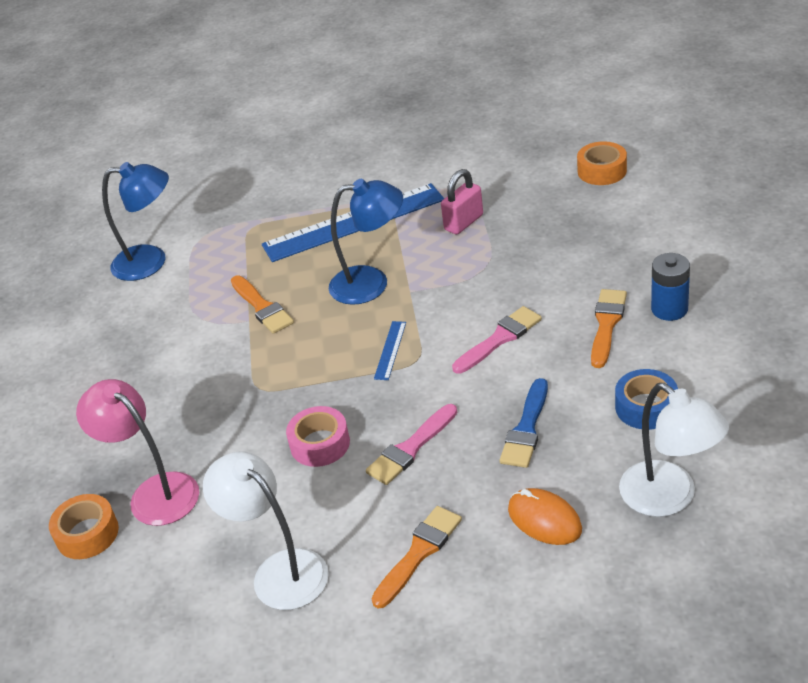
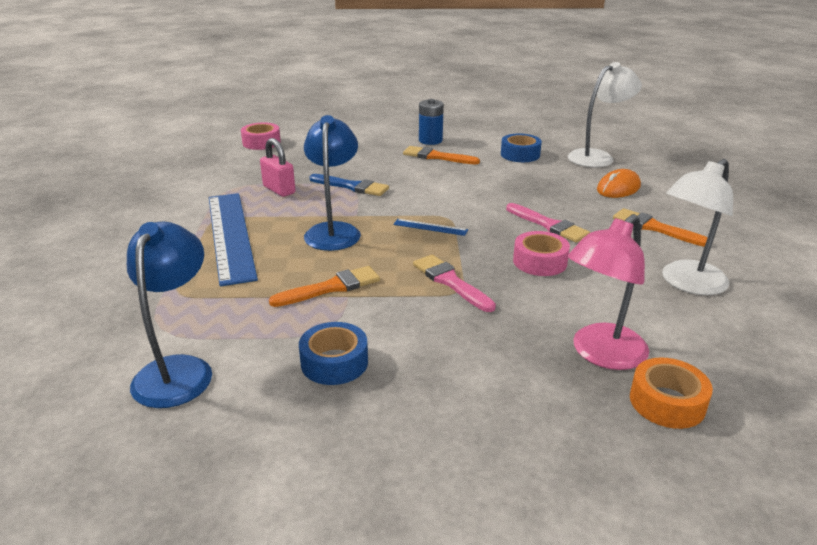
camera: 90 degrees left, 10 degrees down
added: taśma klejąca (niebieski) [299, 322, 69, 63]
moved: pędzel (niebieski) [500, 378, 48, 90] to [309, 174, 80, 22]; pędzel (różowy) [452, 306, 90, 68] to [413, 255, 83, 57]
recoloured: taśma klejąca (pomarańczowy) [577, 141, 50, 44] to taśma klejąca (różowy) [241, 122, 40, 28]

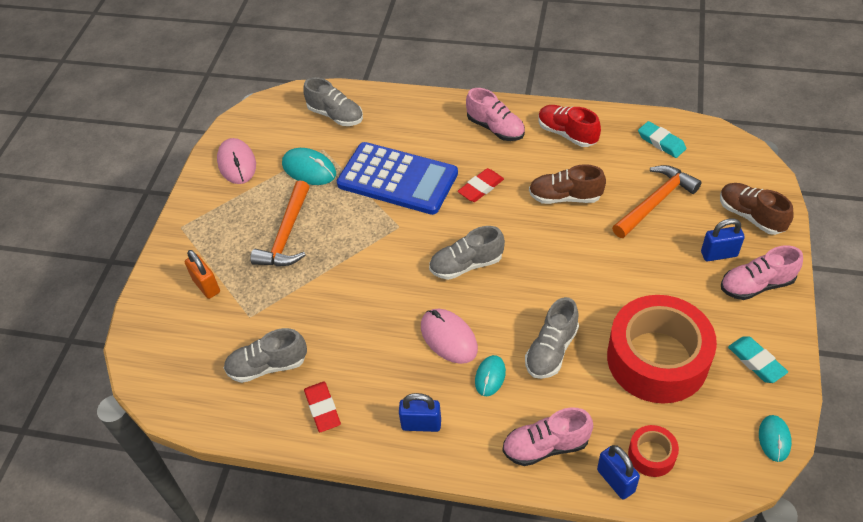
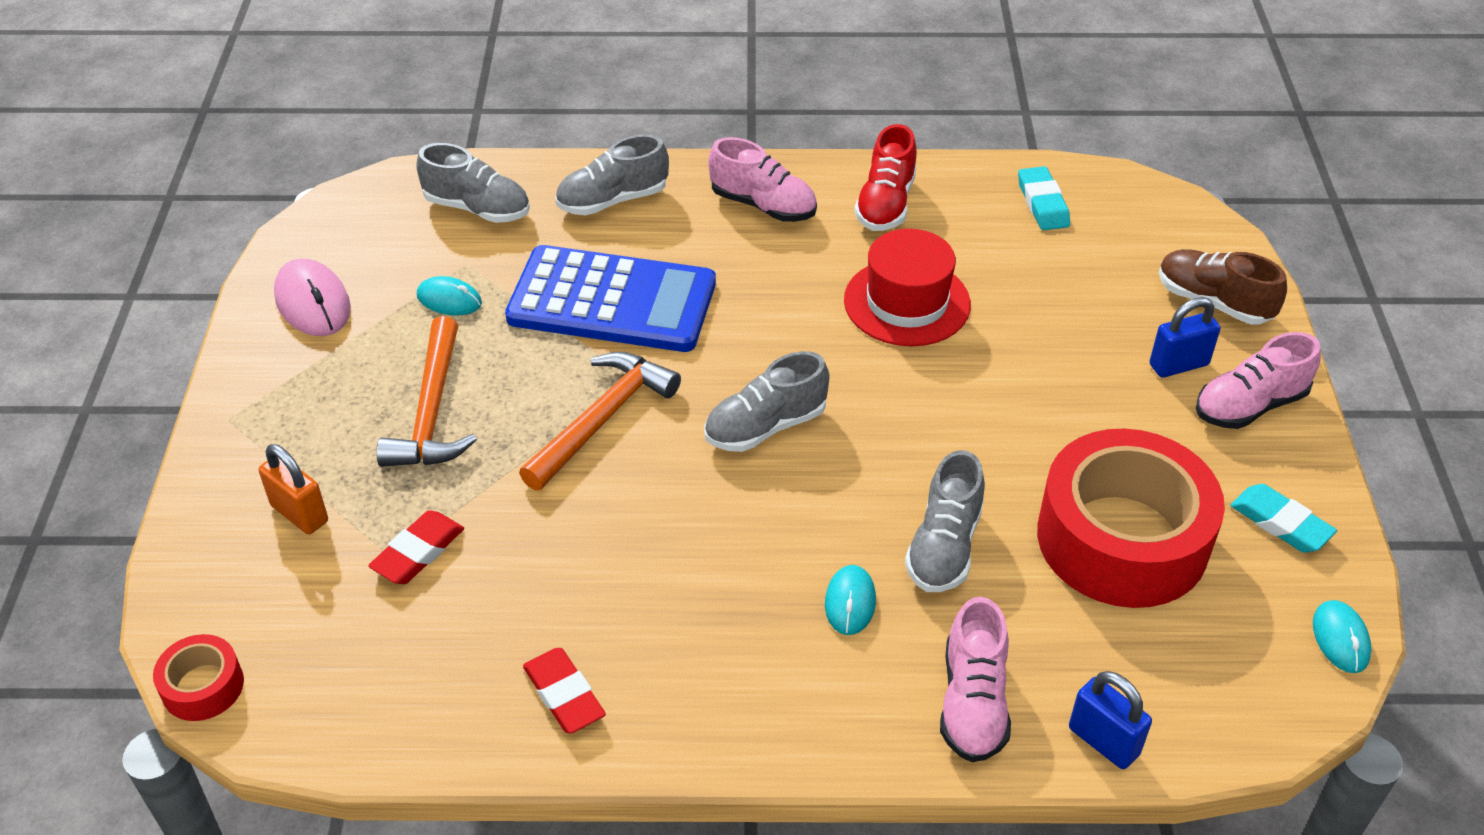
camera: 15 degrees left, 5 degrees down
removed: kłódka (niebieski) [399, 393, 42, 39]; myszka (różowy) [421, 309, 57, 55]
moved: taśma klejąca (czerwony) [628, 425, 51, 52] to [153, 634, 91, 87]; gumka do mazania (czerwony) [457, 168, 47, 34] to [368, 510, 96, 74]; młotek (pomarańczowy) [612, 165, 90, 73] to [519, 352, 162, 139]; but (szary) [223, 328, 84, 55] to [555, 134, 114, 81]
replaced: but (brązowy) [529, 164, 77, 40] to kapelusz (czerwony) [844, 229, 127, 117]
turned: but (czerwony) [538, 105, 63, 42] = [854, 124, 63, 107] 105 degrees counterclockwise; but (różowy) [503, 408, 90, 58] = [940, 597, 71, 165] 60 degrees counterclockwise; gumka do mazania (turkusowy) [638, 121, 48, 37] = [1018, 166, 52, 64] 45 degrees clockwise
resized: myszka (turkusowy) [282, 148, 54, 37] = [417, 276, 65, 39] x0.63

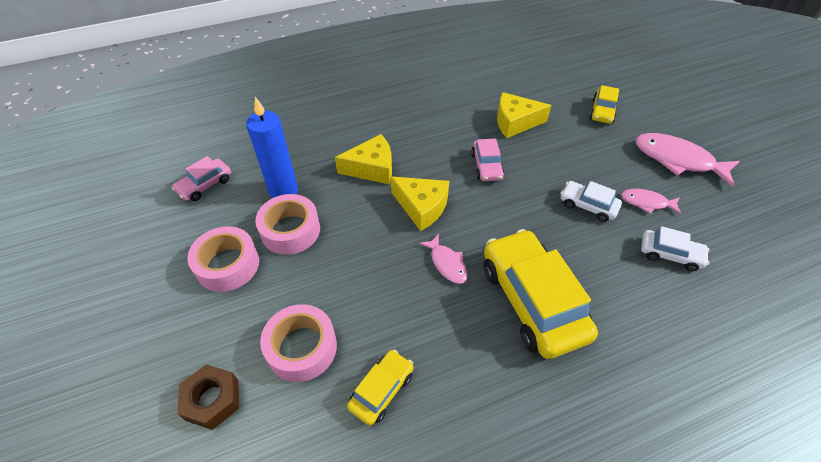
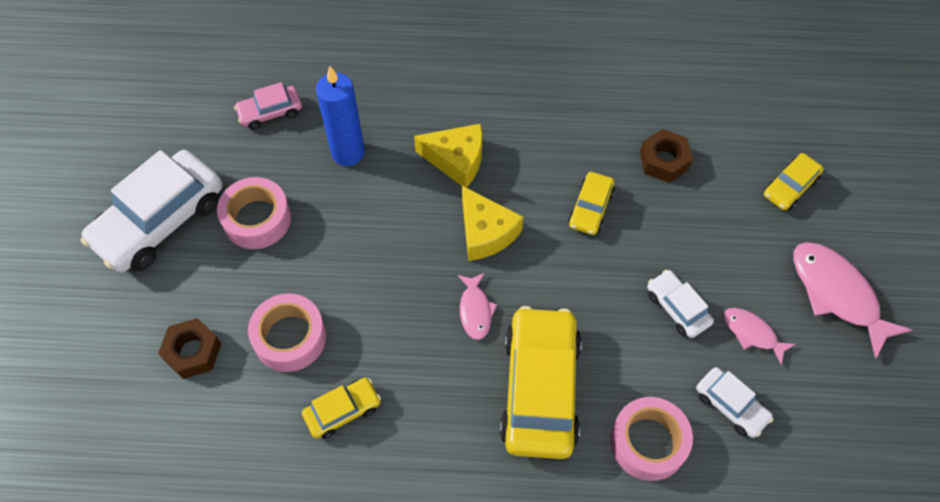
camera: 25 degrees right, 10 degrees up
added: samochód (biały) [81, 150, 141, 122]
moved: taśma klejąca (różowy) [255, 194, 65, 61] to [610, 397, 83, 84]
replaced: ser (żółty) [497, 92, 55, 46] to nakrętka (brązowy) [640, 129, 53, 54]
recoloured: samochód (różowy) [471, 139, 34, 42] to samochód (żółty) [568, 172, 47, 63]

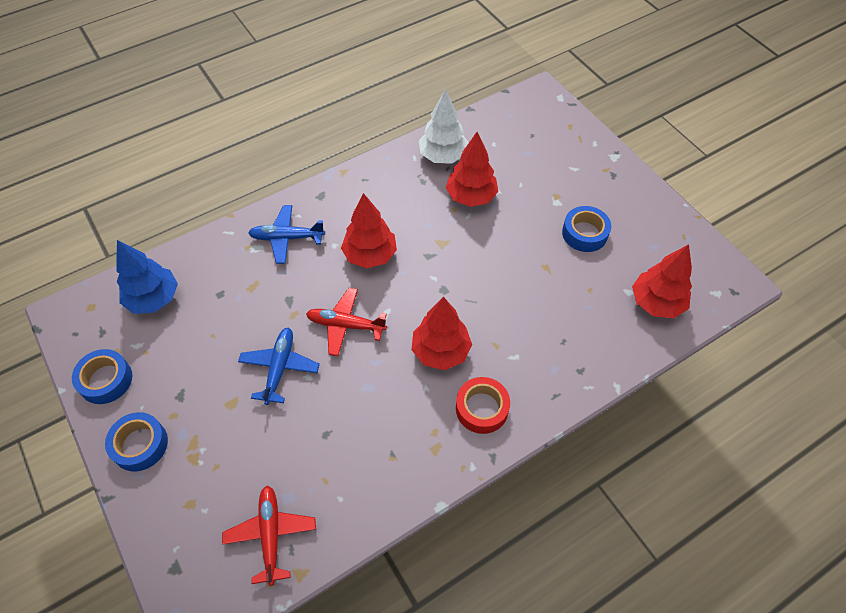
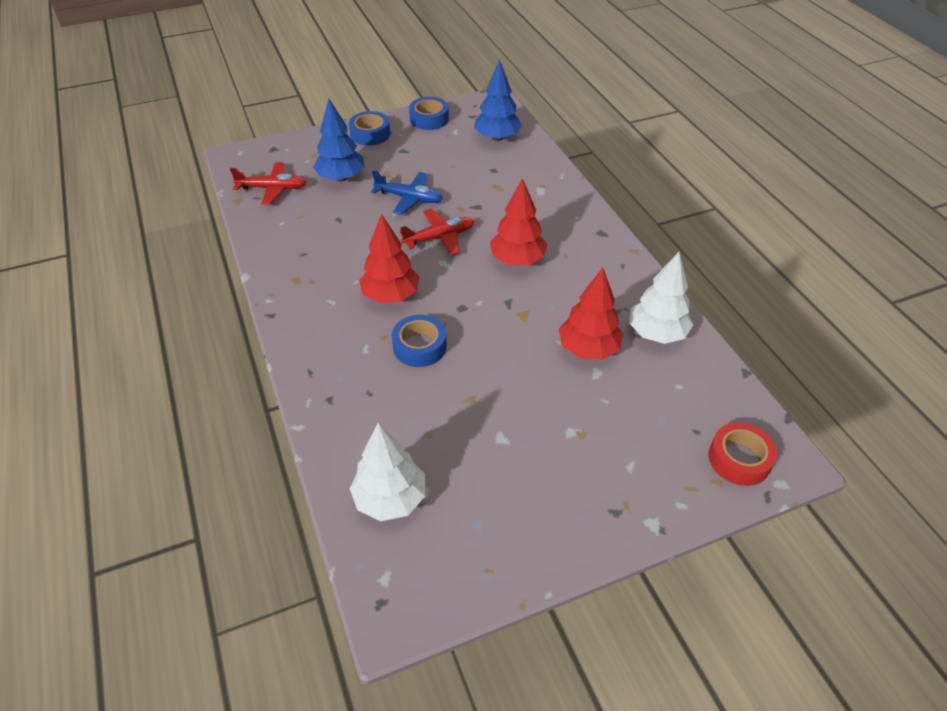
camera: 100 degrees right, 10 degrees down
removed: samolot (niebieski) [248, 205, 77, 59]
added: drzewko (niebieski) [313, 99, 52, 83]
moved: taśma klejąca (niebieski) [562, 206, 49, 46] to [392, 315, 55, 52]; taśma klejąca (czerwony) [456, 377, 54, 57] to [709, 422, 68, 64]
recoloured: drzewko (czerwony) [632, 244, 60, 74] to drzewko (biały) [350, 423, 75, 98]
turned: samolot (czerwony) [306, 288, 81, 68] = [399, 209, 75, 46] 45 degrees clockwise

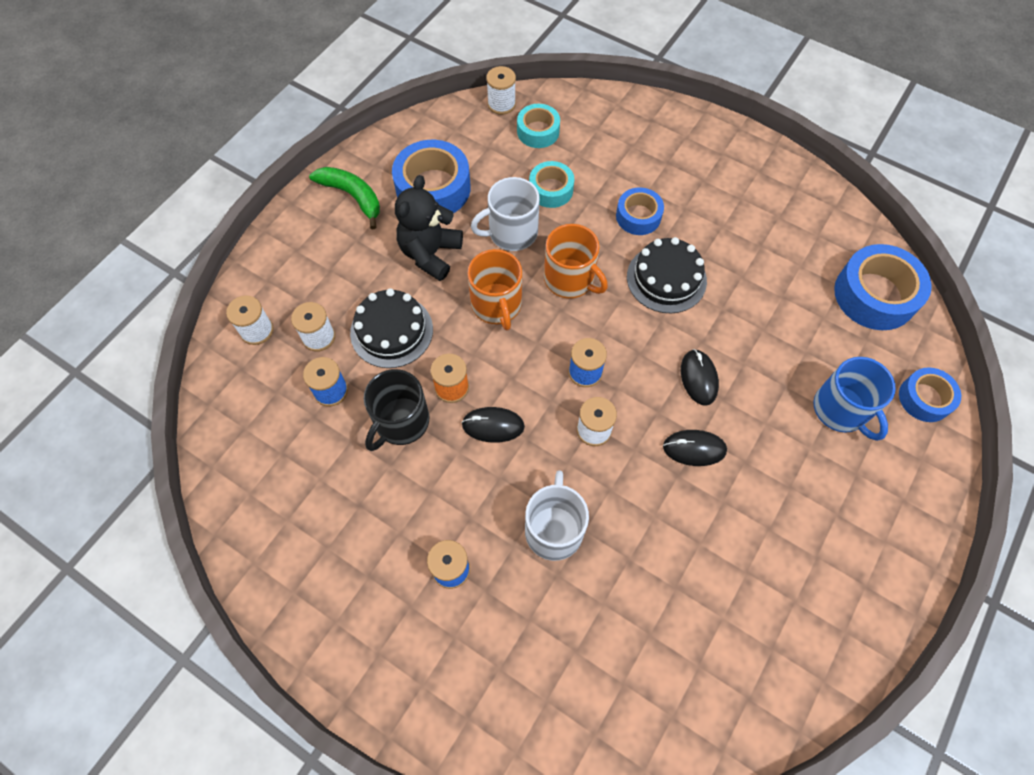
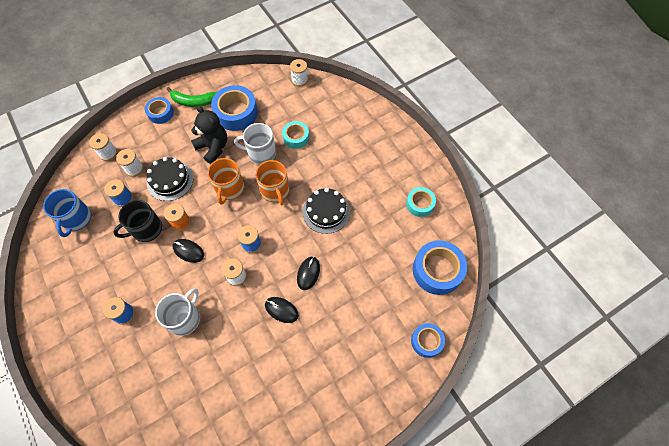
camera: 25 degrees right, 0 degrees up
moved: kubek (niebieski) [814, 357, 82, 84] to [43, 189, 48, 48]; taśma klejąca (niebieski) [616, 187, 48, 48] to [145, 97, 29, 27]; taśma klejąca (turkusowy) [517, 104, 43, 44] to [406, 187, 30, 30]
turned: banan (zielony) [309, 167, 71, 63] = [166, 87, 51, 20] 120 degrees clockwise; miś (czarny) [395, 175, 68, 106] = [191, 105, 36, 59] 90 degrees clockwise

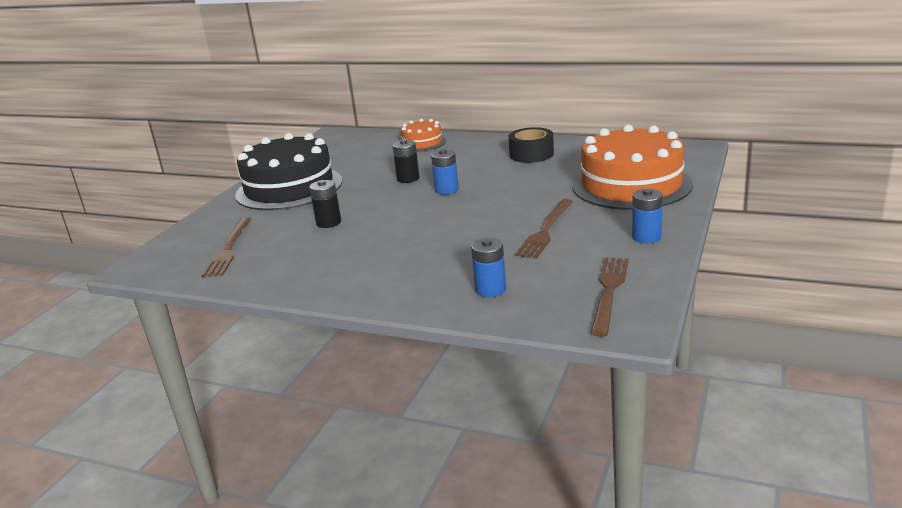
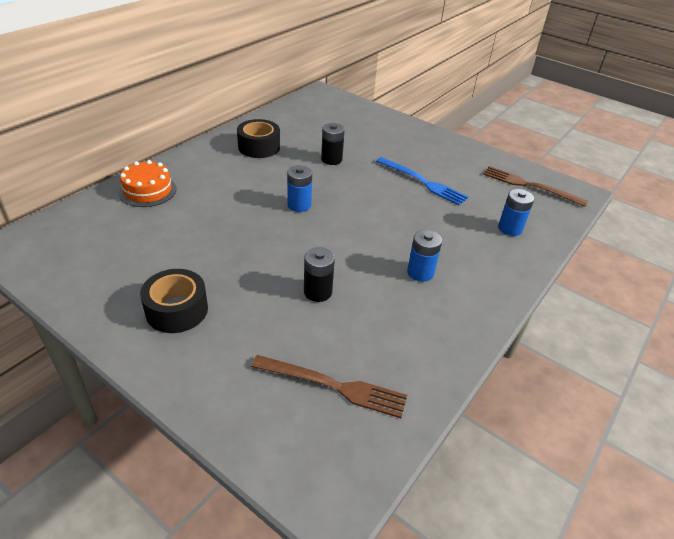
camera: 80 degrees left, 15 degrees up
removed: tort (pomarańczowy) [572, 124, 121, 86]
moved: bateria (czarny) [392, 139, 27, 44] to [321, 123, 24, 42]; bateria (niebieski) [632, 189, 31, 54] to [407, 230, 35, 52]
replaced: tort (czarny) [235, 133, 107, 77] to taśma klejąca (czarny) [140, 269, 68, 64]
recoloured: widelec (brązowy) [515, 199, 58, 60] to widelec (niebieski) [376, 157, 92, 48]

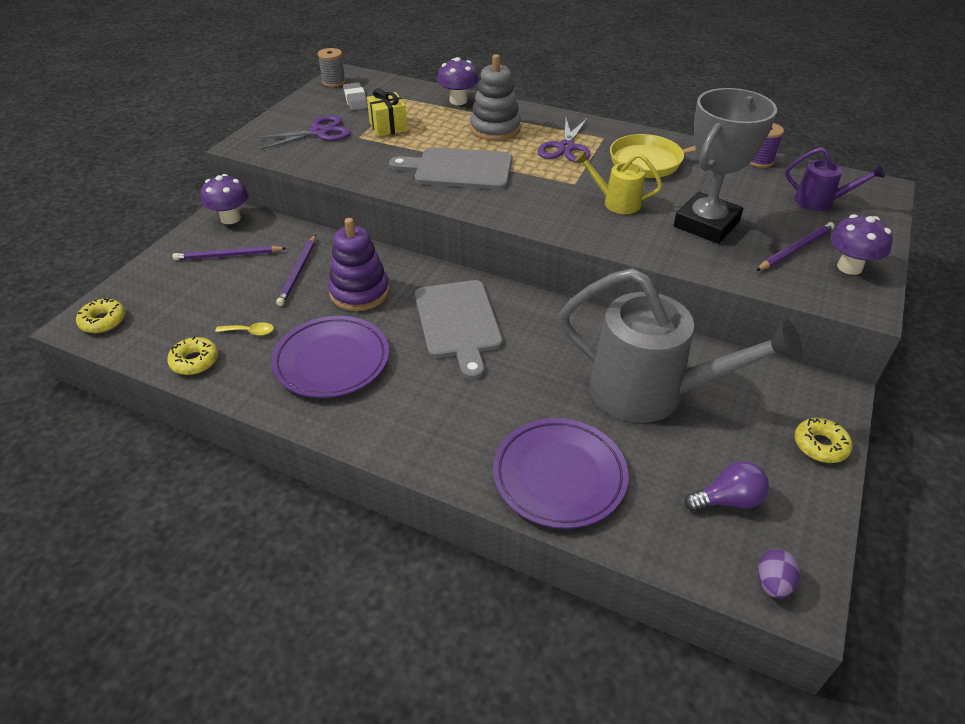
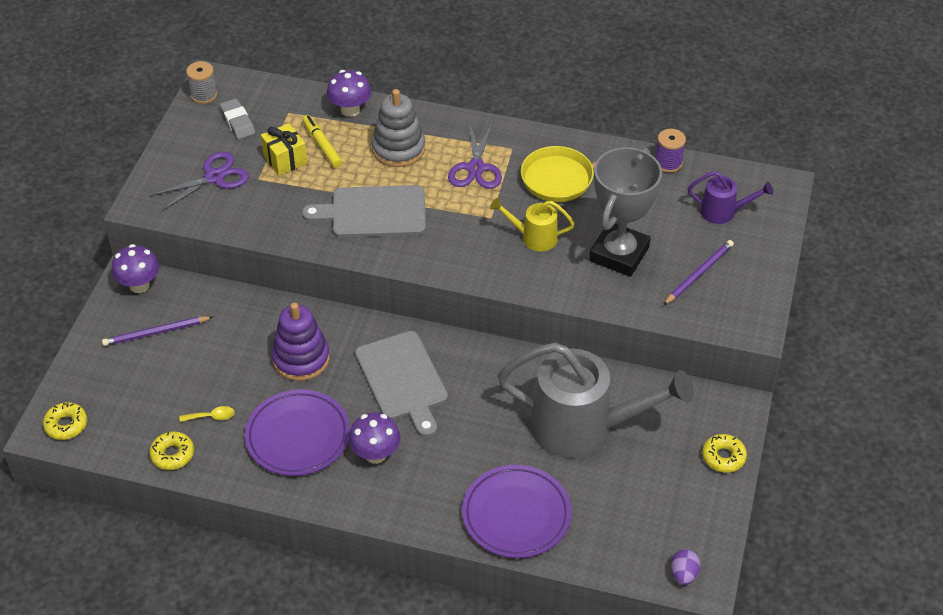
camera: 10 degrees left, 5 degrees up
removed: ołówek (fioletowy) [276, 235, 40, 71]; żarówka (fioletowy) [685, 461, 84, 50]
added: flamaster (żółty) [302, 115, 40, 53]
moved: grzyb (fioletowy) [830, 214, 63, 61] to [348, 412, 53, 52]

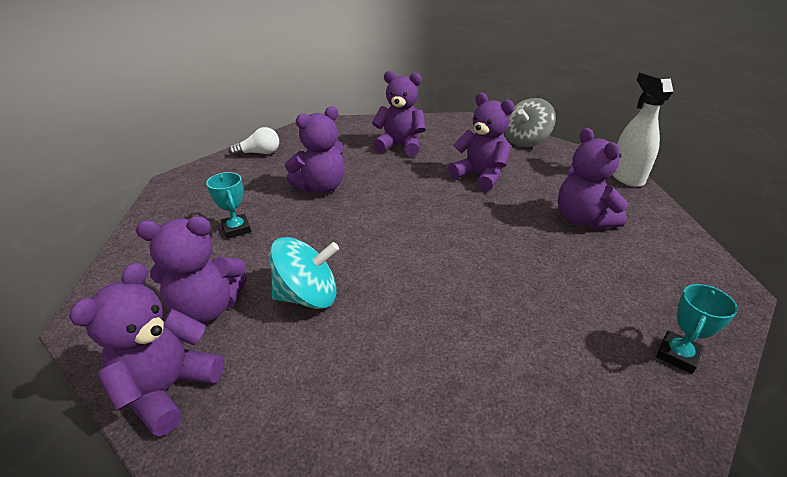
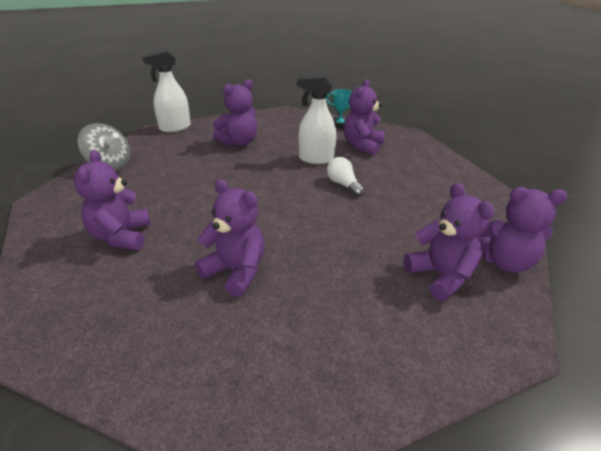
camera: 110 degrees left, 0 degrees up
removed: puchar (turkusowy) [206, 172, 45, 67]; bączek (turkusowy) [269, 237, 70, 72]
added: spryskiwacz (biały) [297, 75, 39, 89]
moved: żarówka (biały) [229, 127, 50, 29] to [327, 157, 37, 39]; miś (fioletowy) [448, 92, 67, 99] to [344, 79, 41, 77]

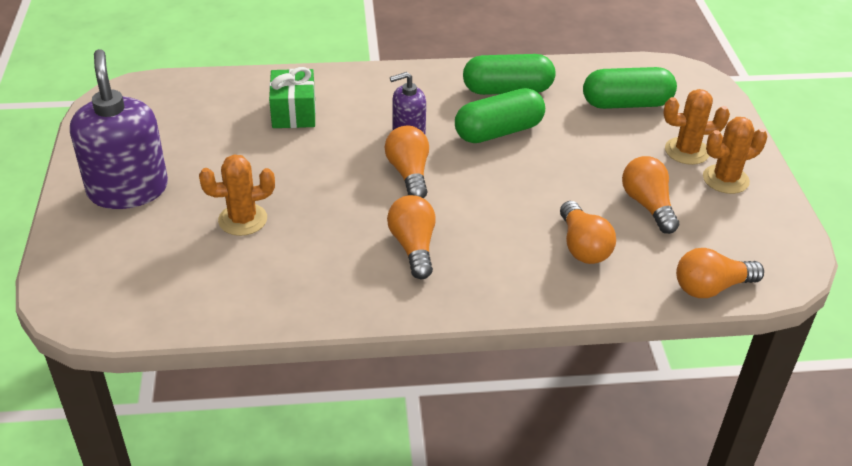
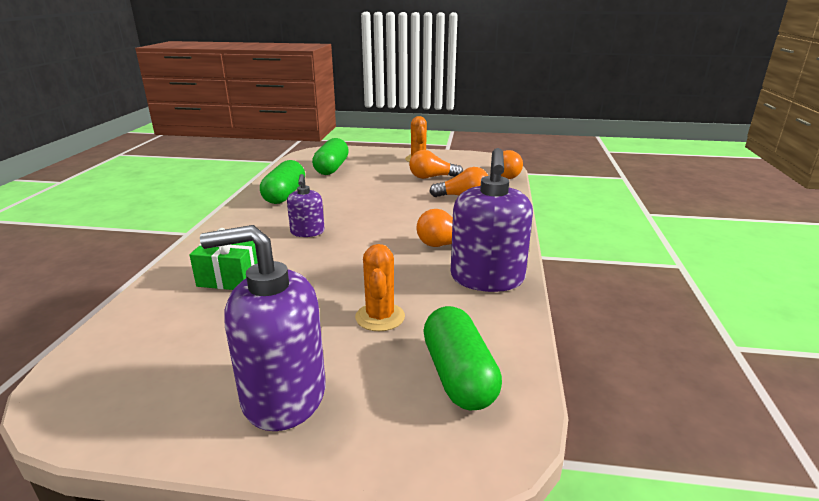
camera: 75 degrees left, 15 degrees down
removed: żarówka (pomarańczowy) [385, 126, 44, 72]; kaktus (pomarańczowy) [663, 89, 67, 76]
added: dozownik mydła (fioletowy) [451, 148, 82, 144]
moved: kapsułka (zielony) [455, 88, 90, 55] to [423, 306, 79, 104]

